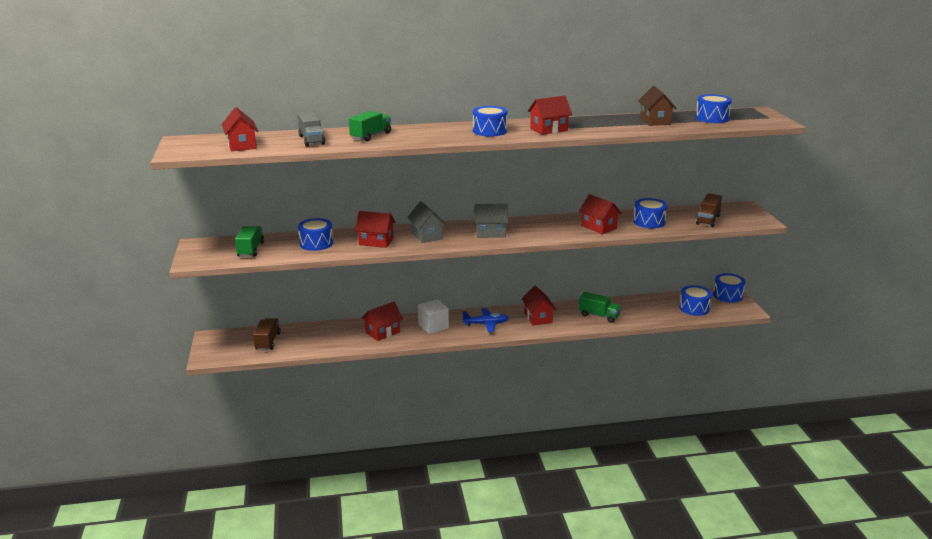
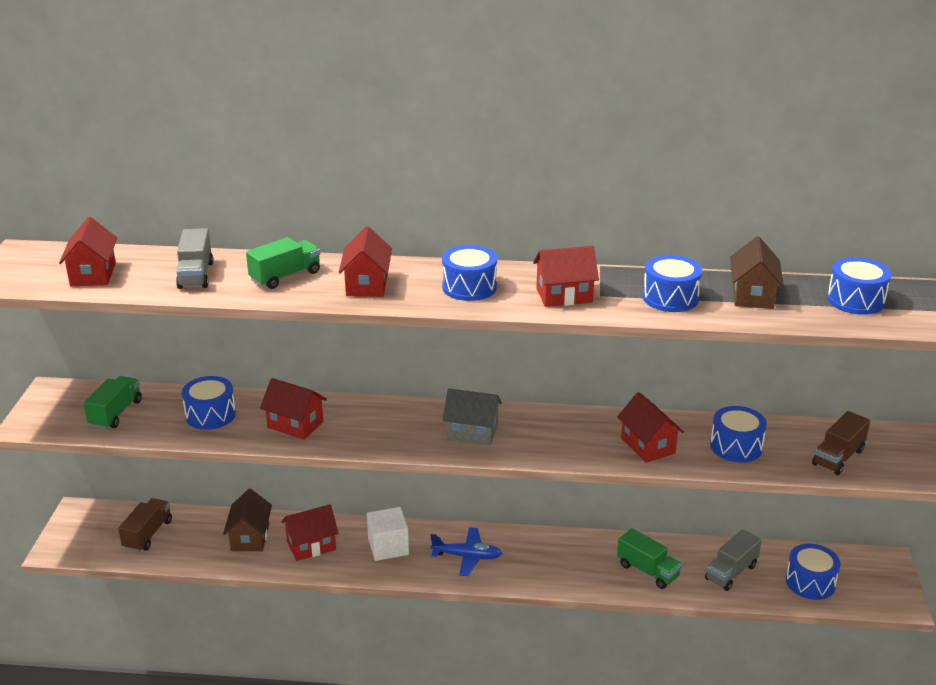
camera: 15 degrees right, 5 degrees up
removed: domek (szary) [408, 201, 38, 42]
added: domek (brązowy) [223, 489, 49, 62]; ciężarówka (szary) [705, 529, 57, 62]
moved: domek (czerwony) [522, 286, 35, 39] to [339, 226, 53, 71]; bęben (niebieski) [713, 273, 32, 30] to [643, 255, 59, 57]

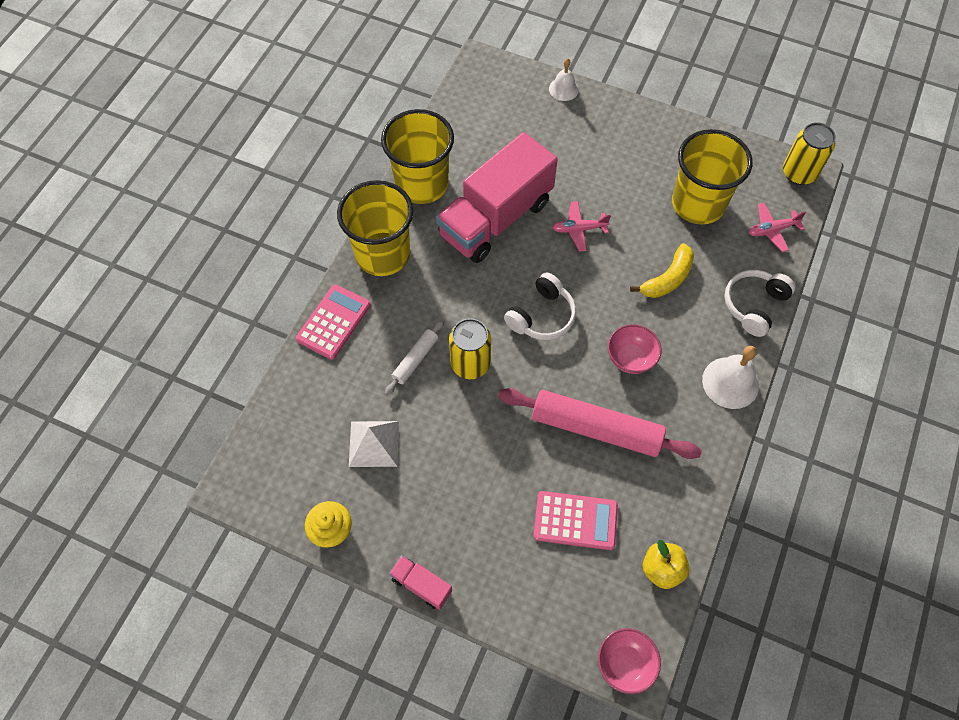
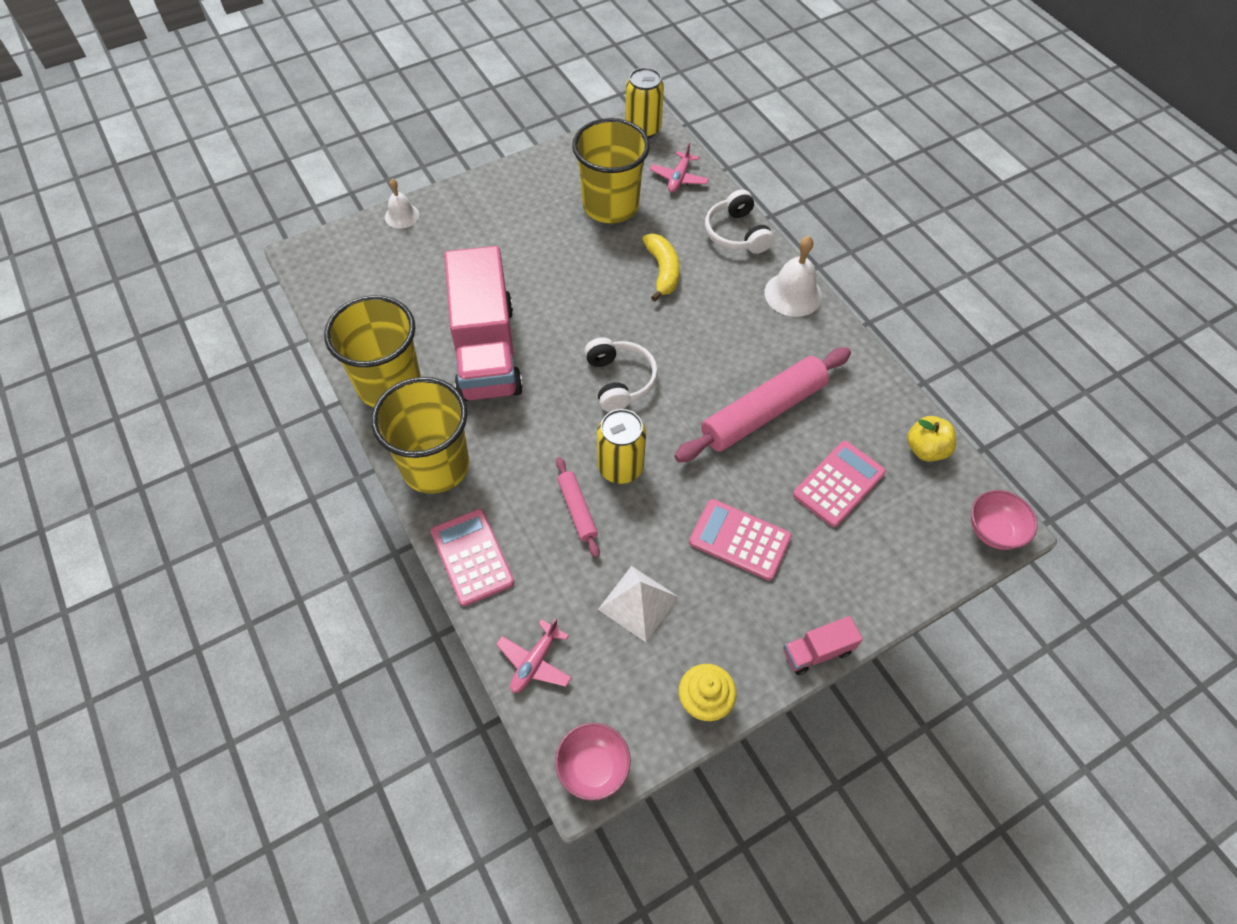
camera: 55 degrees left, 5 degrees down
added: kalkulator (różowy) [689, 499, 103, 81]
moved: samolot (różowy) [552, 201, 59, 51] to [496, 618, 76, 75]; miska (różowy) [608, 324, 54, 50] to [555, 723, 76, 78]
recoloured: wałek do ciasta (biały) [385, 319, 59, 76] to wałek do ciasta (różowy) [556, 457, 44, 101]

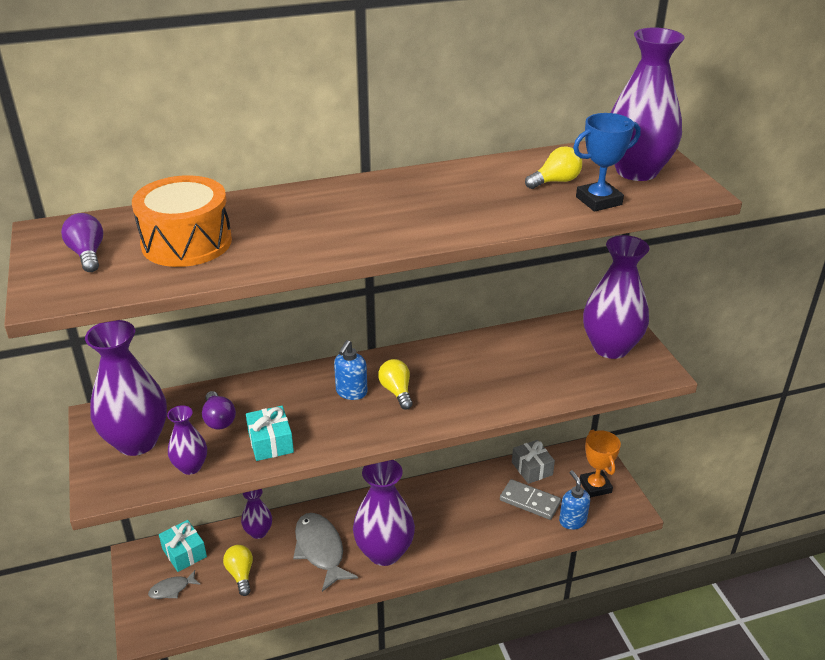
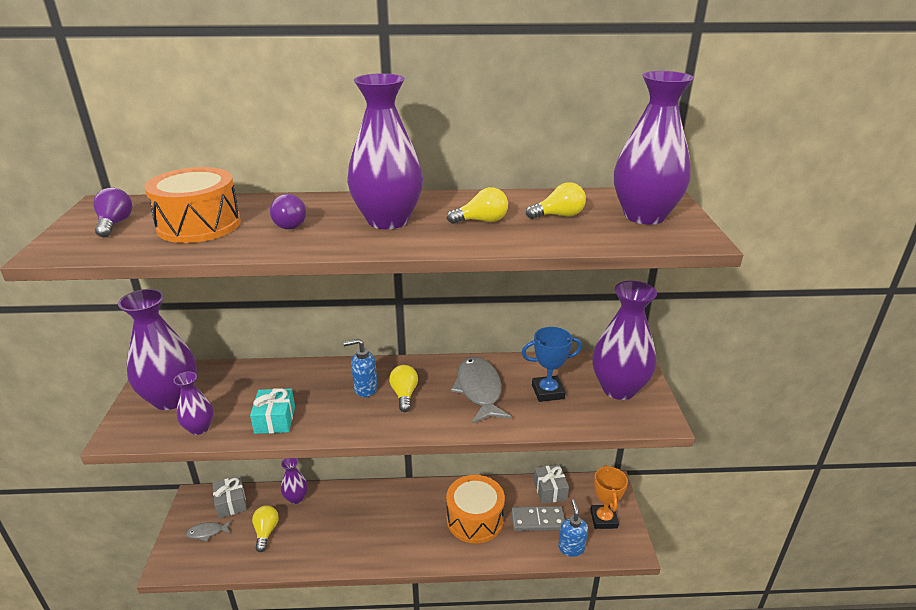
camera: 15 degrees right, 5 degrees down
added: bęben (pomarańczowy) [446, 475, 59, 69]; żarówka (żółty) [447, 187, 61, 37]
moved: żarówka (fioletowy) [202, 391, 34, 39] to [270, 194, 36, 36]; wazon (fioletowy) [353, 460, 62, 106] to [347, 73, 76, 156]; ryba (szary) [293, 513, 65, 79] to [451, 356, 61, 67]; puchar (niebieski) [573, 113, 67, 99] to [522, 327, 60, 75]
recoloured: prezent (turkusowy) [159, 520, 48, 52] to prezent (szary) [212, 476, 35, 42]
turned: dozownik mydła (niebieski) [334, 340, 34, 60] = [343, 339, 35, 58] 45 degrees clockwise; kostka domina (szary) [500, 479, 61, 41] = [511, 506, 54, 25] 45 degrees counterclockwise

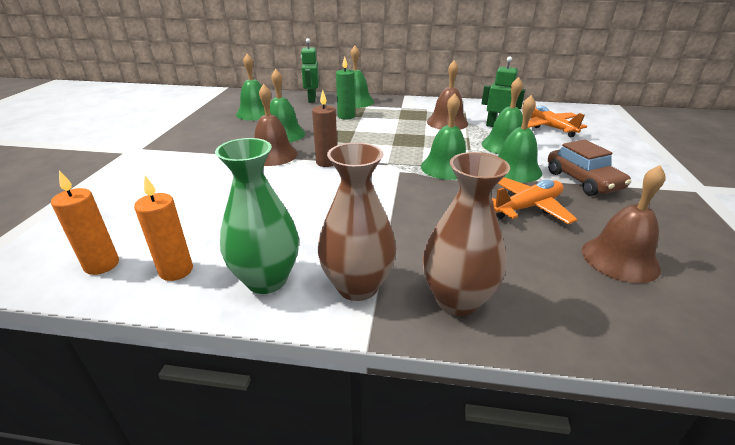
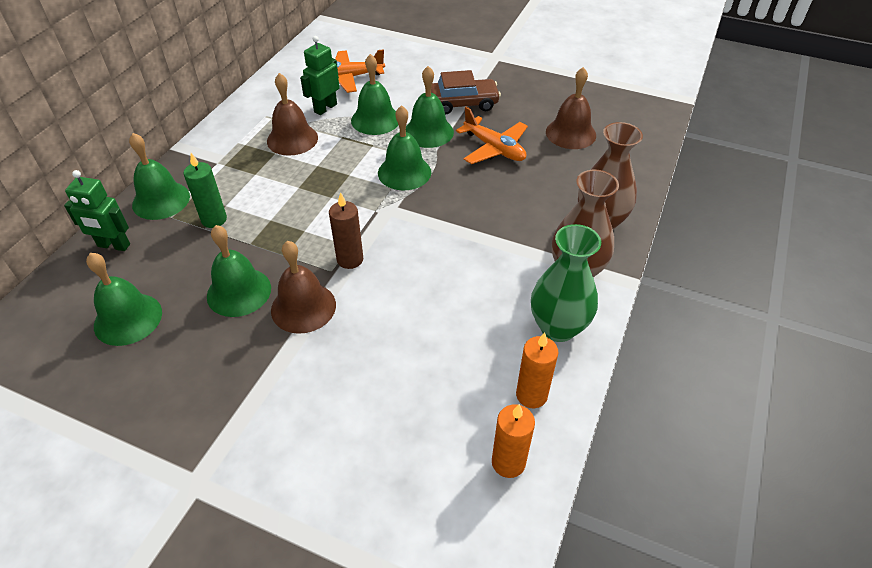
camera: 75 degrees left, 15 degrees up
turned: samolot (pomarańczowy) [492, 177, 86, 47] = [456, 107, 72, 57] 150 degrees clockwise

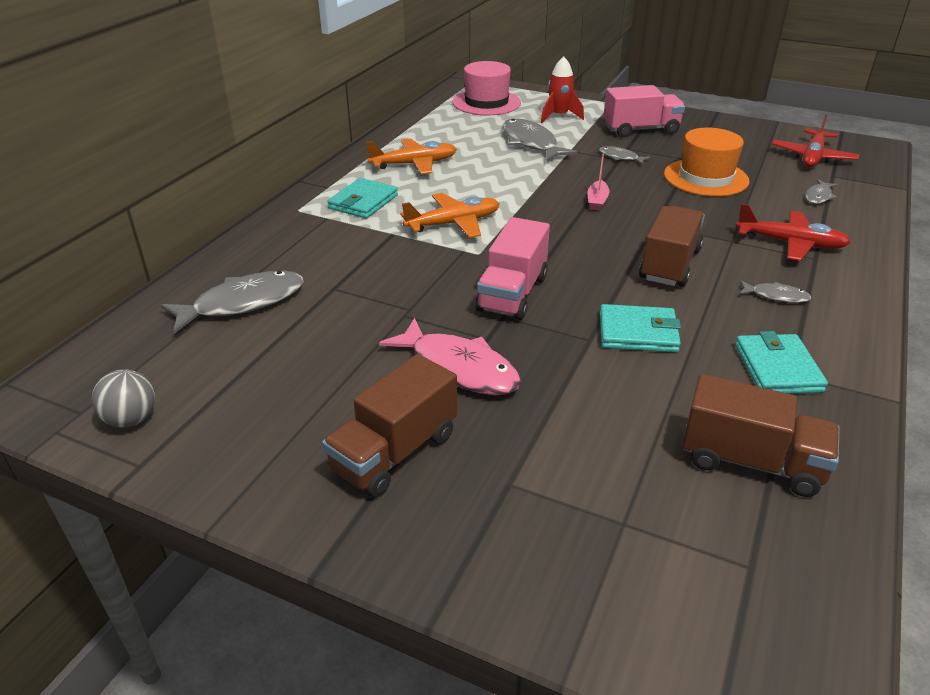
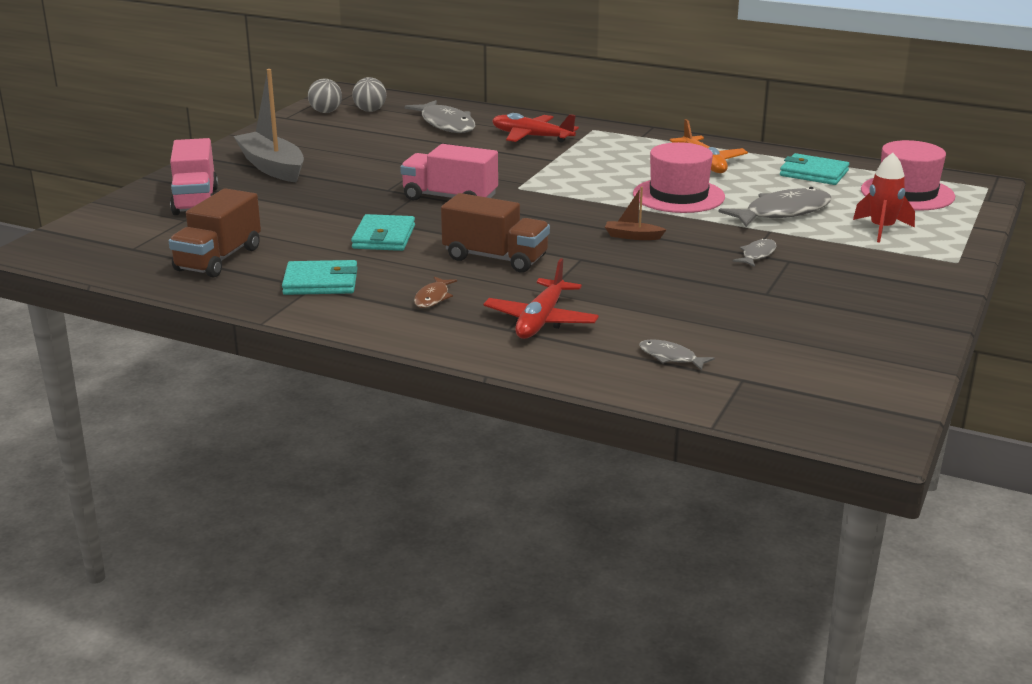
camera: 90 degrees right, 10 degrees down
removed: ryba (różowy) [379, 318, 142, 77]; samolot (pomarańczowy) [400, 193, 100, 45]; kapelusz (pomarańczowy) [664, 128, 86, 69]
added: piłka (szary) [352, 77, 34, 35]; kapelusz (różowy) [633, 142, 92, 71]
moved: ciężarówka (różowy) [603, 85, 82, 53] to [170, 138, 48, 77]; samolot (czerwony) [772, 114, 87, 54] to [492, 113, 87, 30]; portfel (turkusowy) [328, 178, 70, 40] to [780, 153, 69, 32]
replaced: ciężarówka (brązowy) [322, 354, 135, 143] to łódka (szary) [234, 69, 70, 114]
recoloured: ryba (szary) [739, 280, 73, 23] to ryba (brązowy) [414, 277, 43, 31]; łódka (różowy) [587, 154, 22, 56] to łódka (brązowy) [605, 187, 61, 53]

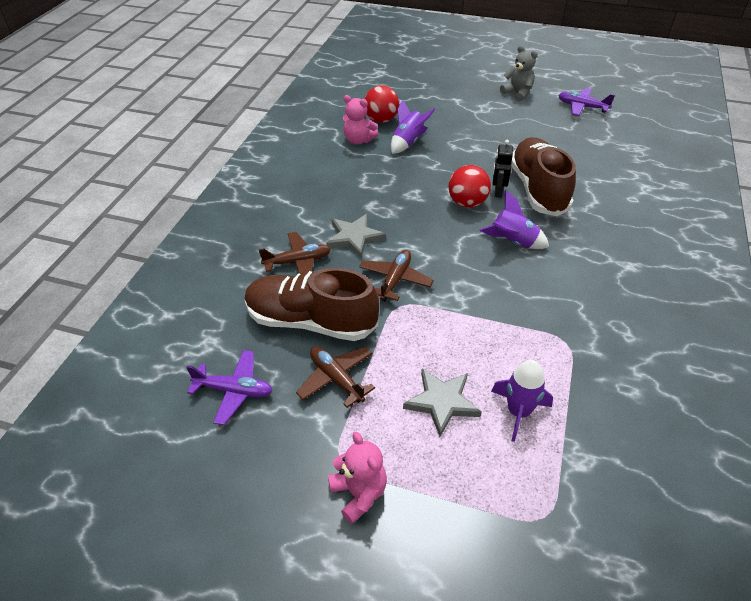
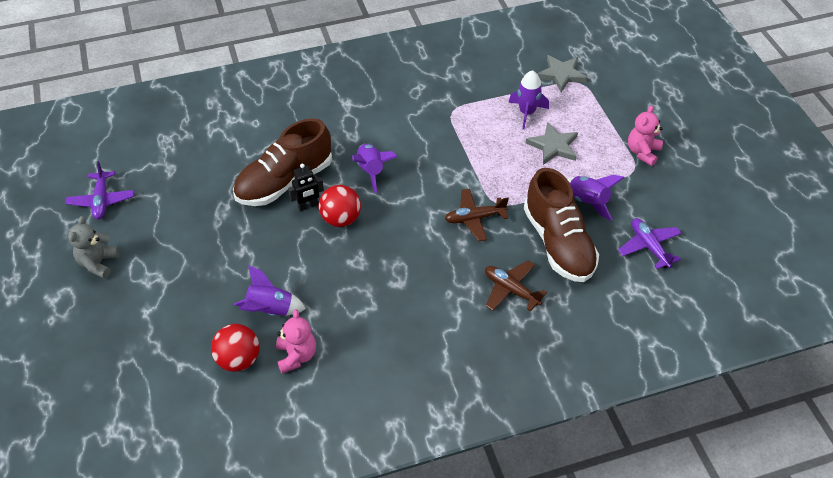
camera: 125 degrees left, 5 degrees up
moved: gwiazda (szary) [326, 214, 60, 44] to [537, 55, 51, 37]
replaced: samolot (brązowy) [296, 346, 79, 62] to rakieta (fioletowy) [567, 175, 58, 46]

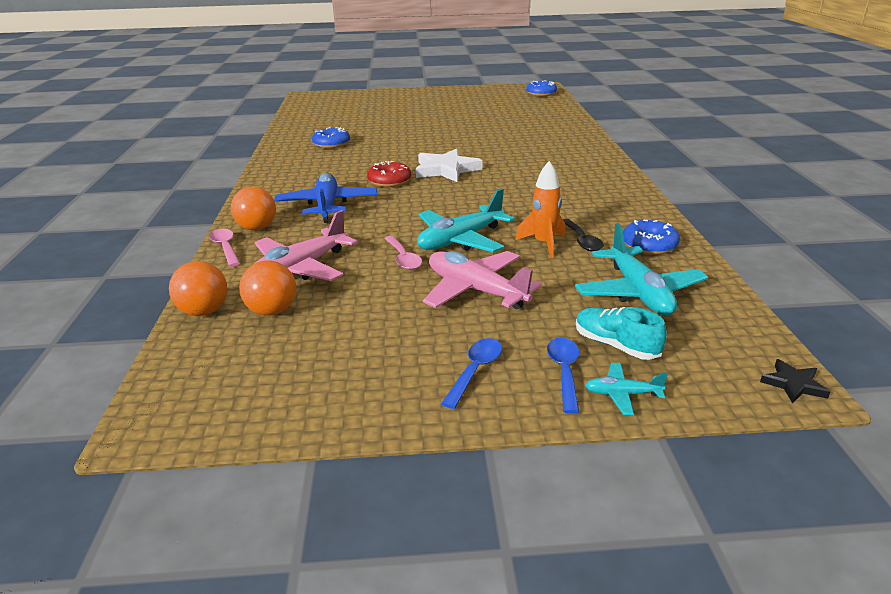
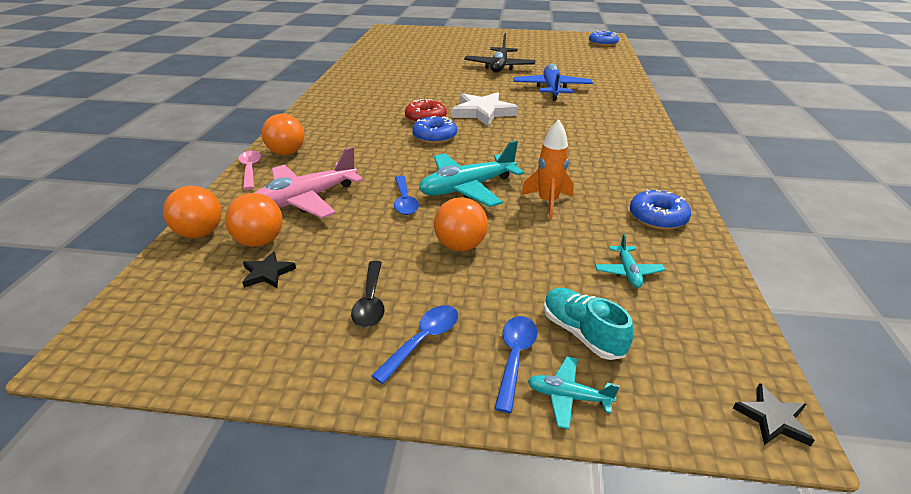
camera: 10 degrees right, 5 degrees up
added: gwiazda (czarny) [242, 251, 54, 37]; samolot (czarny) [464, 33, 72, 40]
moved: łyżka (czarny) [563, 219, 41, 32] to [351, 261, 33, 67]; donut (niebieski) [312, 127, 38, 21] to [412, 116, 45, 28]; samolot (niebieski) [274, 173, 103, 50] to [513, 64, 80, 37]
replaced: samolot (różowy) [423, 251, 119, 58] to piłka (pomarańczowy) [434, 197, 54, 54]
recoloured: łyżka (różowy) [384, 236, 38, 34] to łyżka (niebieski) [394, 176, 25, 39]
resized: samolot (turkusowy) [575, 223, 133, 93] = [595, 234, 70, 54] x0.48

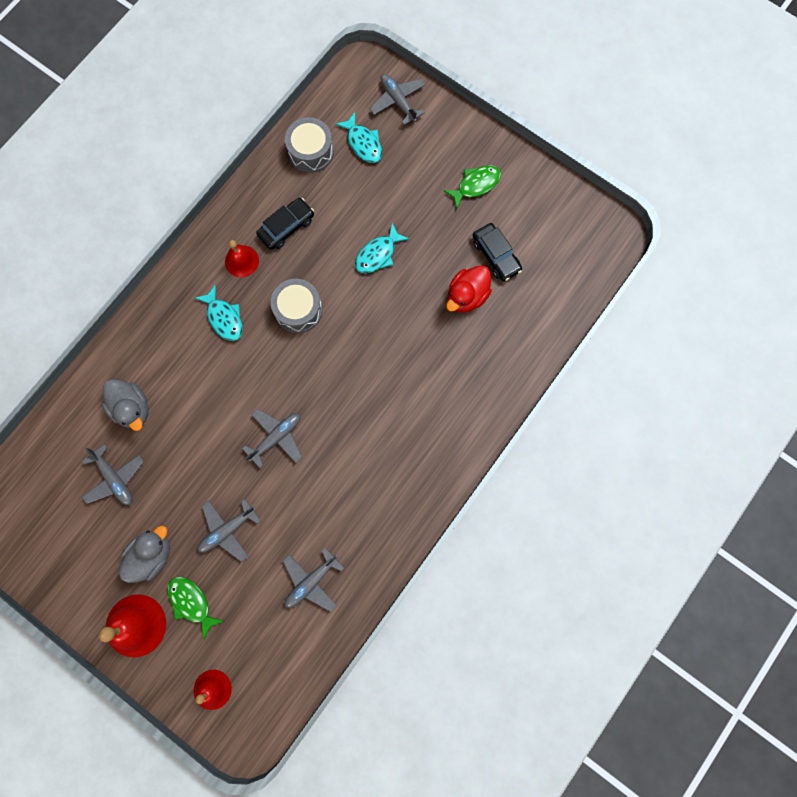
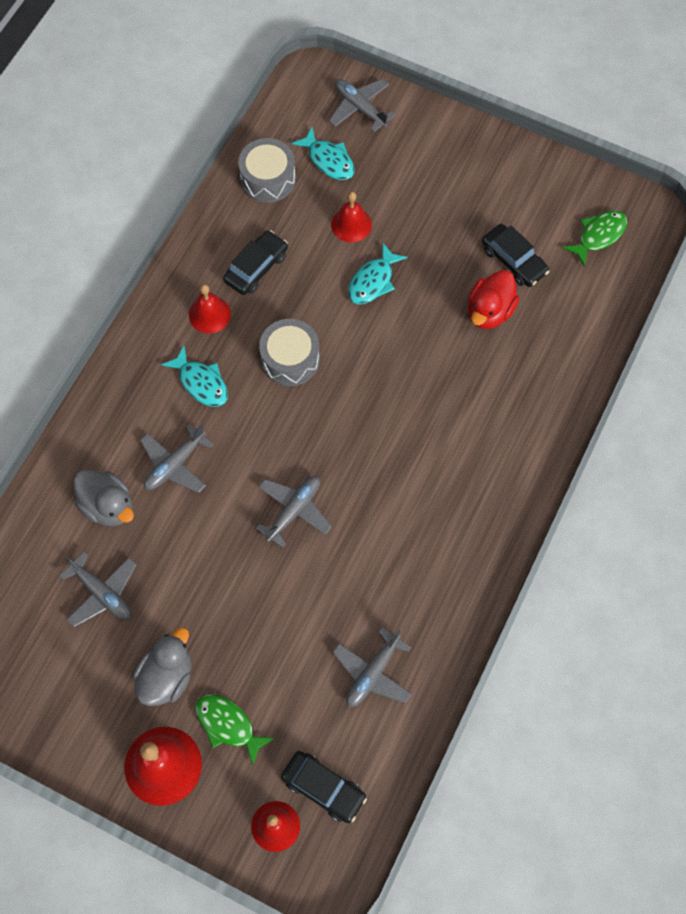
camera: 10 degrees left, 10 degrees down
added: samochód (czarny) [281, 751, 86, 72]; dzwonek (czerwony) [331, 191, 41, 51]
moved: samolot (szary) [198, 499, 63, 63] to [140, 424, 73, 69]; ryba (zielony) [443, 165, 58, 44] to [563, 210, 64, 57]

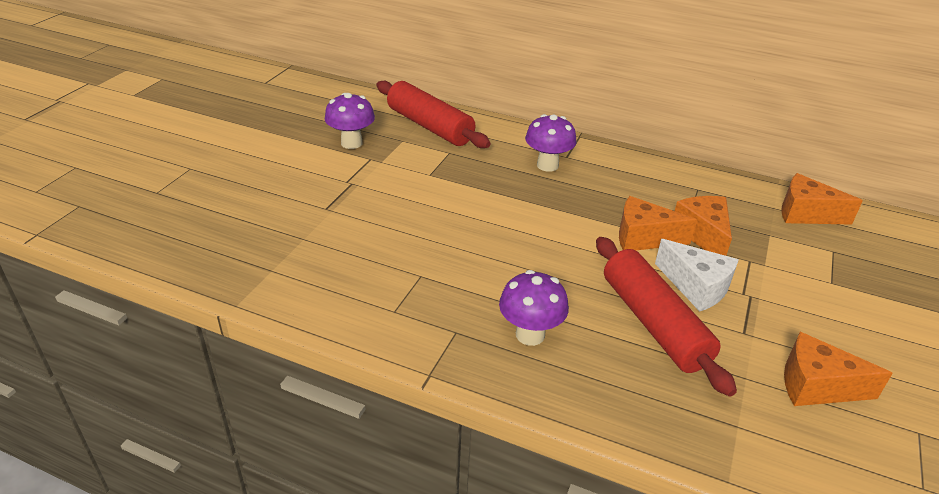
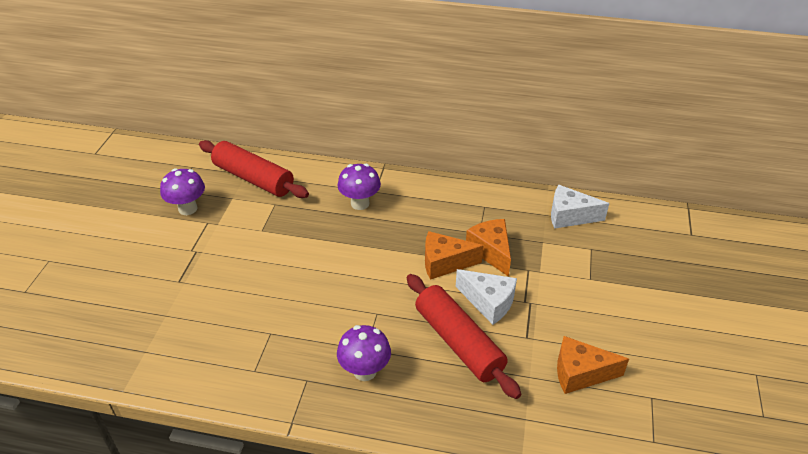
camera: 10 degrees left, 5 degrees up
recoloured: ser (pomarańczowy) [781, 173, 82, 52] to ser (biały) [551, 185, 58, 44]

